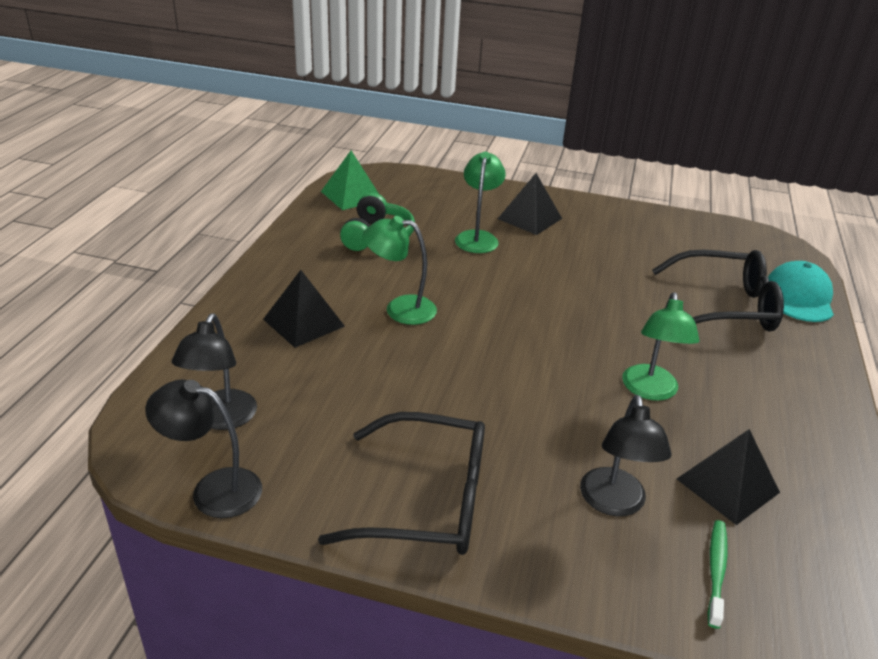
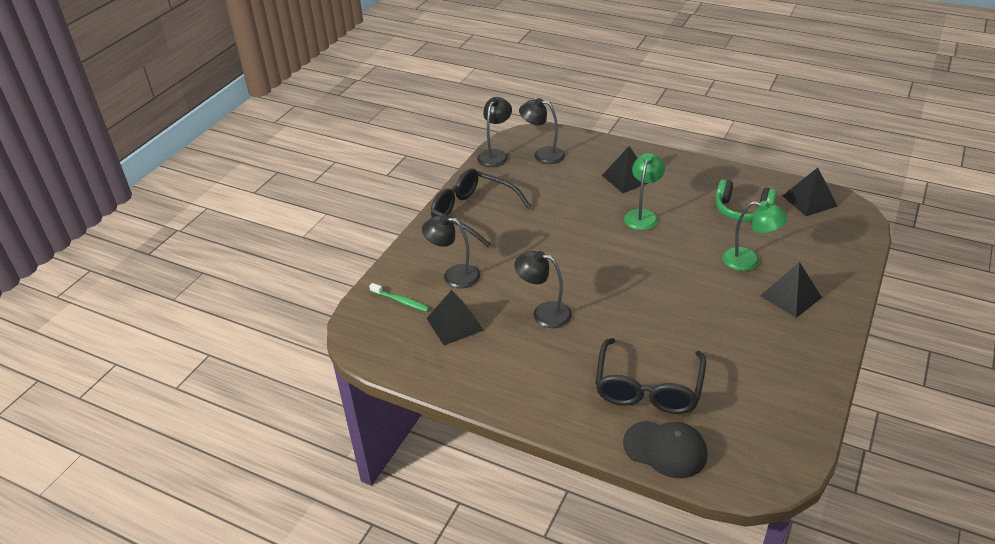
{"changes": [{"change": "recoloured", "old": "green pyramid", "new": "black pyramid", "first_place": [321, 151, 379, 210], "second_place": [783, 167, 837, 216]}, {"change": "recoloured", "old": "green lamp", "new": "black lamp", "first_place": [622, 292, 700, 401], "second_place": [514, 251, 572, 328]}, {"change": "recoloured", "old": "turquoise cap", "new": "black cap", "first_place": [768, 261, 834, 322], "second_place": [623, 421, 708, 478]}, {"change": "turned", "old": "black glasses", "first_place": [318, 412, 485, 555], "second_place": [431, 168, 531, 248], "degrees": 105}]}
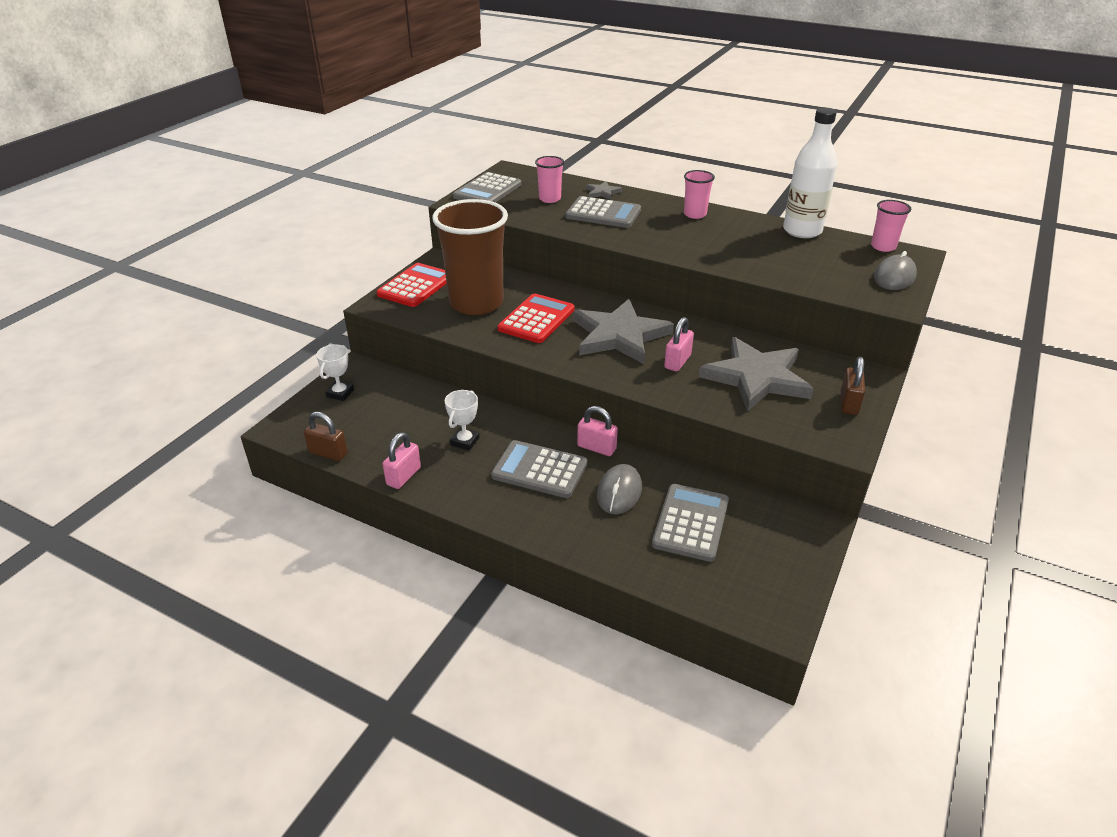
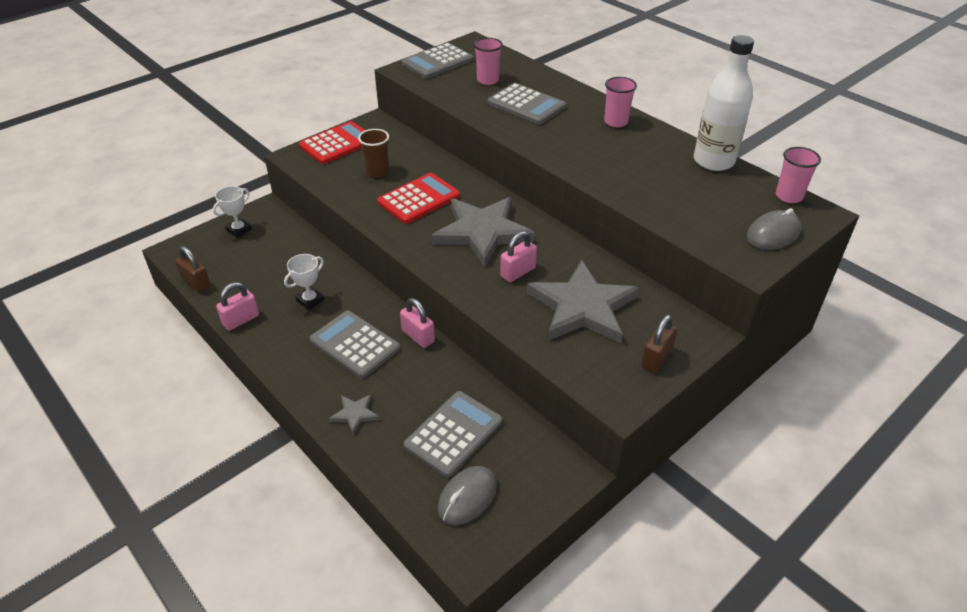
{"changes": [{"change": "moved", "old": "grey star", "first_place": [586, 181, 622, 200], "second_place": [329, 394, 380, 436]}, {"change": "moved", "old": "grey mouse", "first_place": [597, 464, 642, 514], "second_place": [438, 466, 497, 525]}, {"change": "resized", "old": "brown cup", "first_place": [432, 199, 508, 315], "second_place": [358, 129, 389, 177], "factor": 0.45}]}
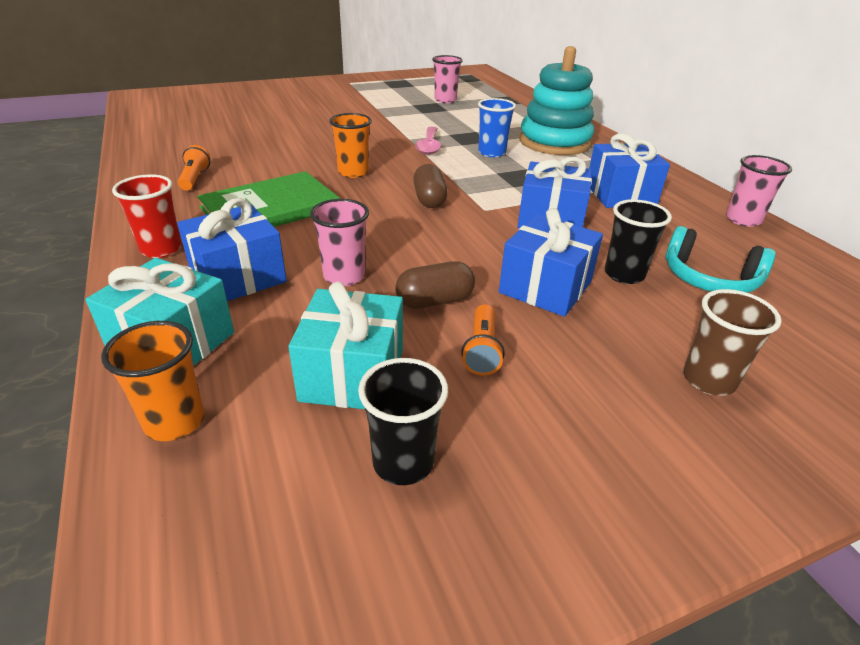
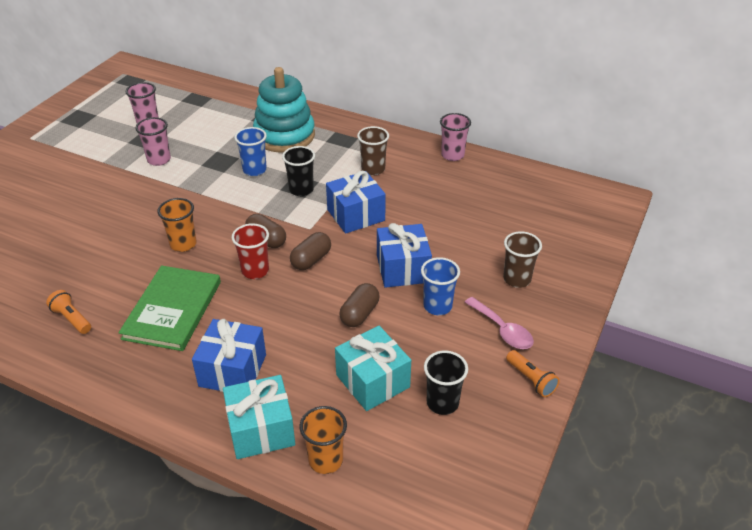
{"changes": [{"change": "removed", "old": "turquoise headphones", "first_place": [665, 226, 776, 293]}, {"change": "added", "new": "brown capsule", "second_place": [290, 232, 331, 270]}, {"change": "added", "new": "blue cup", "second_place": [421, 257, 460, 315]}, {"change": "moved", "old": "red cup", "first_place": [112, 174, 182, 258], "second_place": [232, 223, 269, 279]}, {"change": "moved", "old": "pink cup", "first_place": [310, 199, 369, 286], "second_place": [135, 117, 171, 166]}, {"change": "moved", "old": "pink spoon", "first_place": [415, 127, 441, 155], "second_place": [465, 297, 534, 349]}, {"change": "moved", "old": "orange flashlight", "first_place": [461, 304, 505, 376], "second_place": [506, 350, 560, 397]}, {"change": "moved", "old": "black cup", "first_place": [604, 199, 672, 284], "second_place": [282, 146, 315, 196]}, {"change": "replaced", "old": "blue gift", "new": "brown cup", "first_place": [589, 133, 670, 208], "second_place": [357, 126, 389, 175]}]}
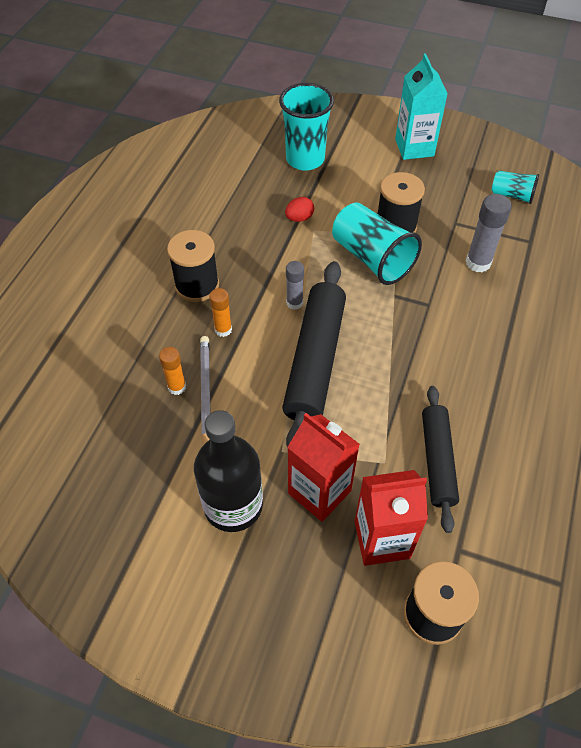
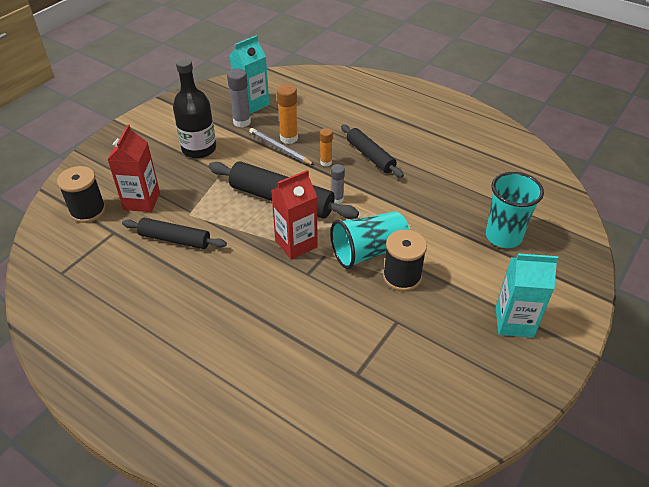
{"changes": [{"change": "removed", "old": "red egg", "first_place": [285, 197, 314, 222]}, {"change": "removed", "old": "turquoise cup", "first_place": [492, 171, 539, 204]}, {"change": "added", "new": "turquoise carton", "second_place": [230, 35, 269, 114]}, {"change": "moved", "old": "red carton", "first_place": [287, 413, 360, 522], "second_place": [271, 170, 318, 260]}, {"change": "moved", "old": "grey glue stick", "first_place": [466, 194, 512, 272], "second_place": [227, 69, 251, 127]}, {"change": "replaced", "old": "black spool", "new": "black rolling pin", "first_place": [167, 230, 219, 302], "second_place": [341, 125, 404, 178]}, {"change": "turned", "old": "grey pencil", "first_place": [200, 336, 210, 444], "second_place": [249, 128, 314, 165], "degrees": -150}, {"change": "resized", "old": "orange glue stick", "first_place": [159, 347, 186, 395], "second_place": [277, 84, 298, 144], "factor": 1.56}]}
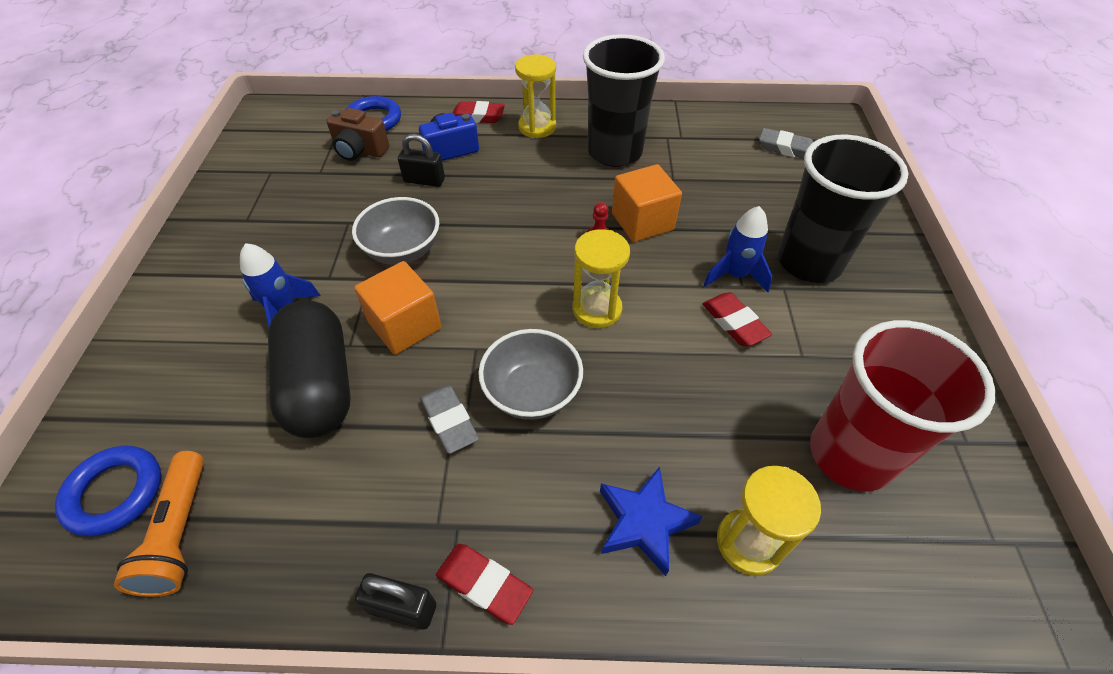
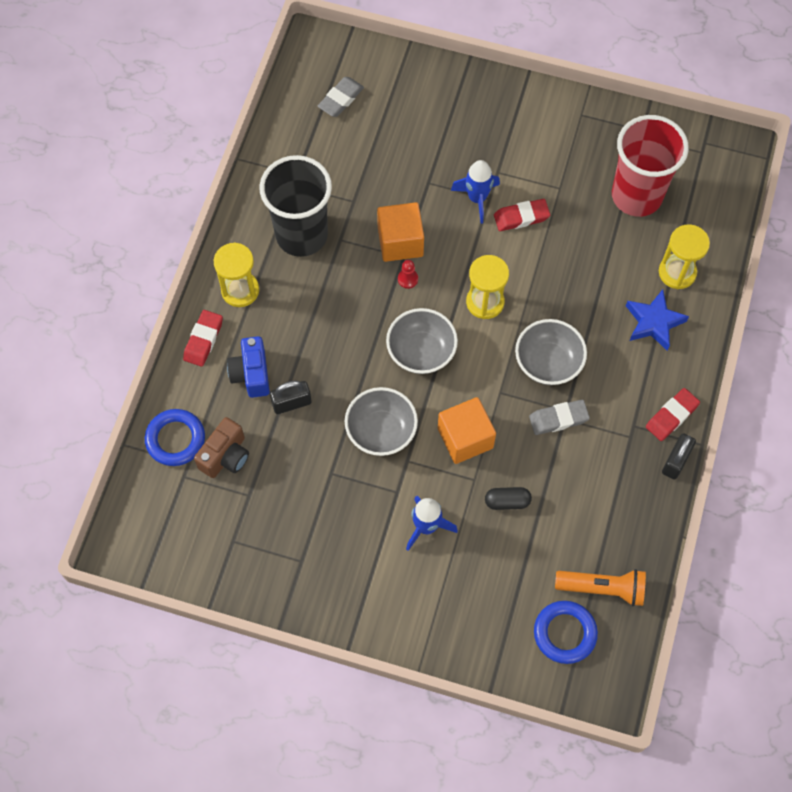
{"changes": [{"change": "removed", "old": "black cup", "first_place": [777, 135, 908, 283]}, {"change": "added", "new": "grey bowl", "second_place": [386, 308, 458, 374]}, {"change": "turned", "old": "black padlock", "first_place": [398, 134, 445, 187], "second_place": [270, 381, 312, 414], "degrees": 45}, {"change": "resized", "old": "black capsule", "first_place": [268, 300, 351, 438], "second_place": [485, 487, 532, 510], "factor": 0.42}]}
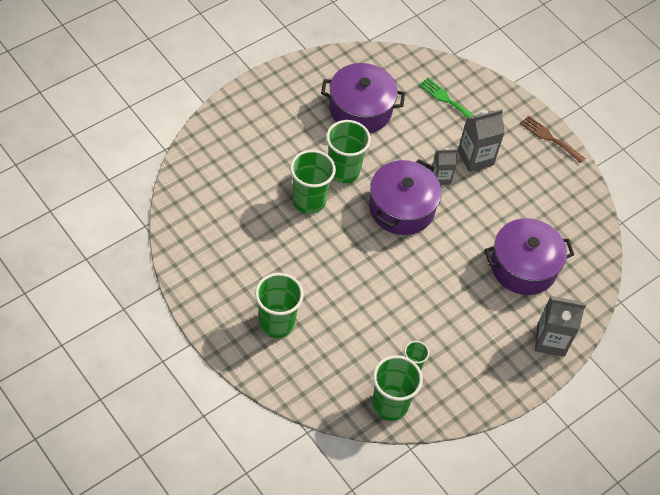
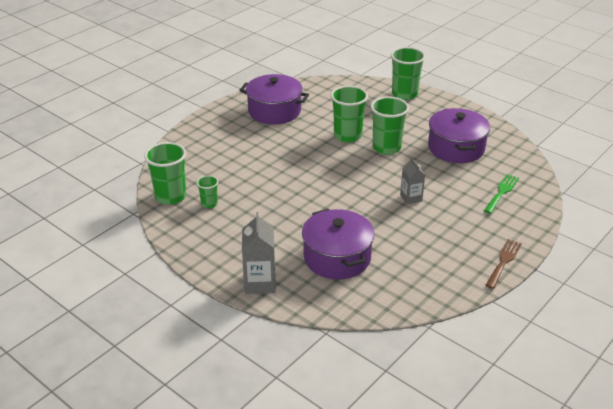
{"changes": [{"change": "removed", "old": "grey carton", "first_place": [458, 109, 505, 172]}, {"change": "moved", "old": "green cup", "first_place": [255, 273, 304, 338], "second_place": [391, 47, 426, 100]}, {"change": "moved", "old": "purple pot", "first_place": [369, 159, 442, 235], "second_place": [240, 74, 309, 124]}]}
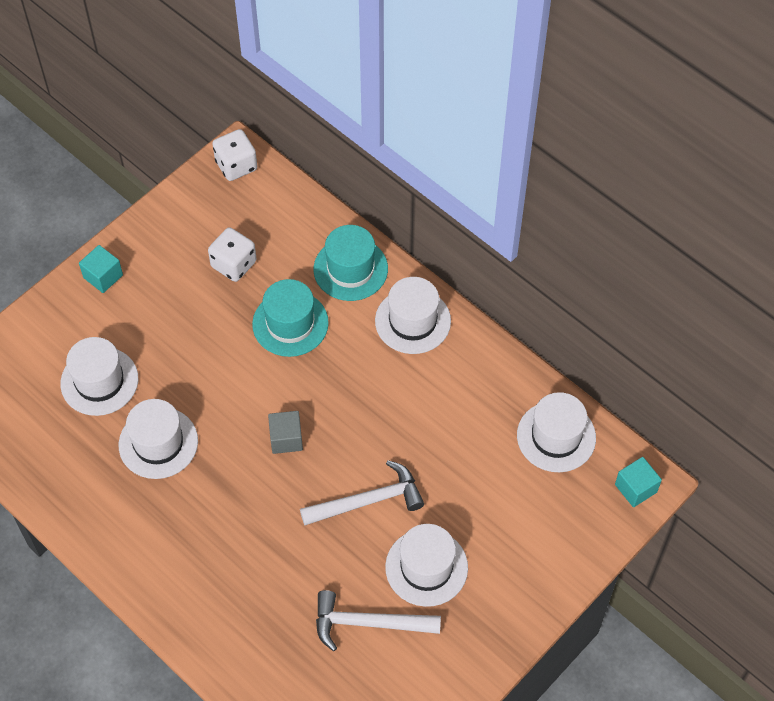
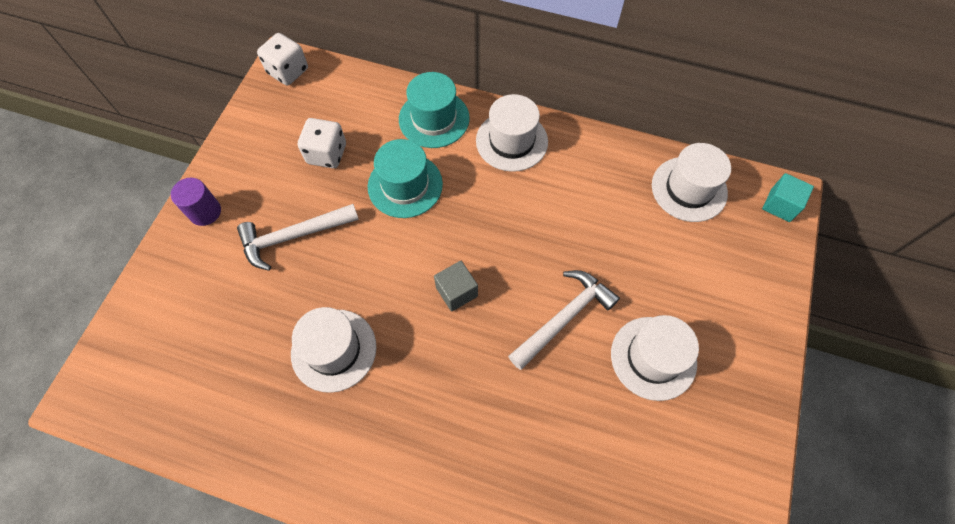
{"changes": [{"change": "removed", "old": "white hat", "first_place": [60, 337, 138, 416]}, {"change": "moved", "old": "white hammer", "first_place": [316, 590, 441, 651], "second_place": [237, 204, 359, 271]}, {"change": "replaced", "old": "turquoise cube", "new": "purple cylinder", "first_place": [79, 245, 123, 293], "second_place": [171, 178, 221, 226]}]}
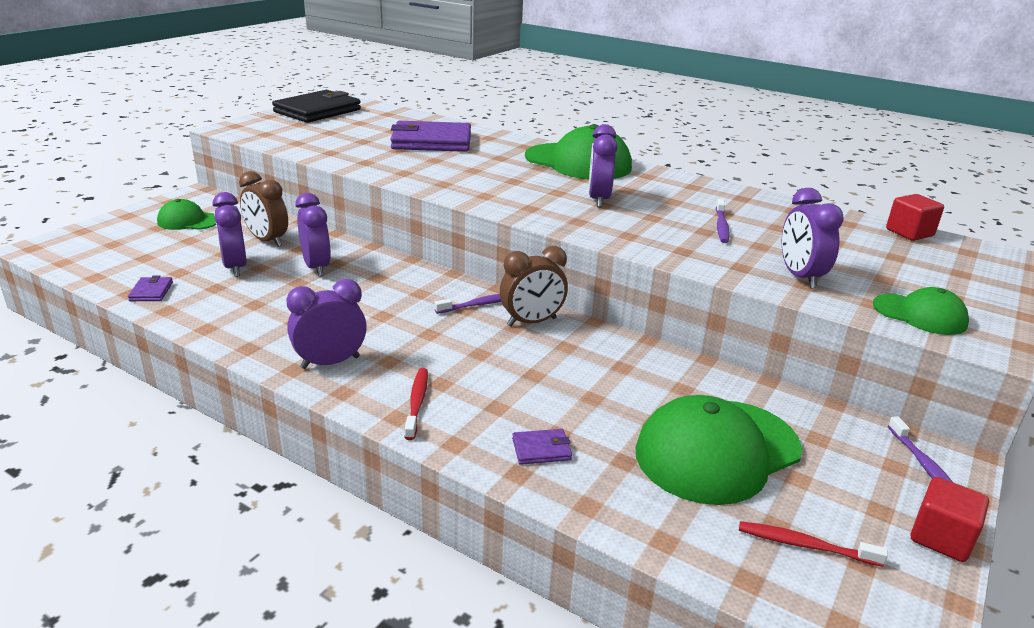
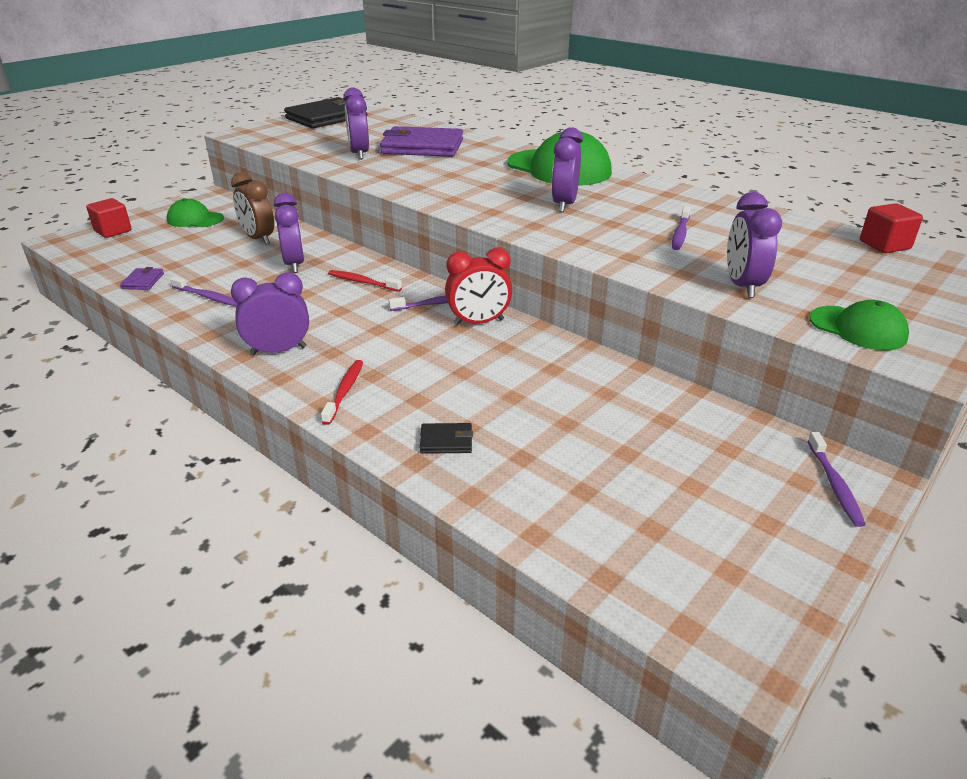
{"changes": [{"change": "removed", "old": "green cap", "first_place": [635, 395, 802, 505]}, {"change": "added", "new": "purple toothbrush", "second_place": [170, 276, 238, 306]}, {"change": "moved", "old": "purple clock", "first_place": [212, 192, 247, 277], "second_place": [343, 87, 369, 160]}, {"change": "moved", "old": "red toothbrush", "first_place": [739, 521, 888, 567], "second_place": [328, 270, 402, 292]}, {"change": "moved", "old": "red cube", "first_place": [911, 477, 989, 562], "second_place": [86, 198, 132, 238]}, {"change": "recoloured", "old": "brown clock", "new": "red clock", "first_place": [500, 246, 568, 326], "second_place": [445, 248, 512, 326]}, {"change": "recoloured", "old": "purple wallet", "new": "black wallet", "first_place": [512, 429, 572, 465], "second_place": [420, 423, 473, 454]}]}
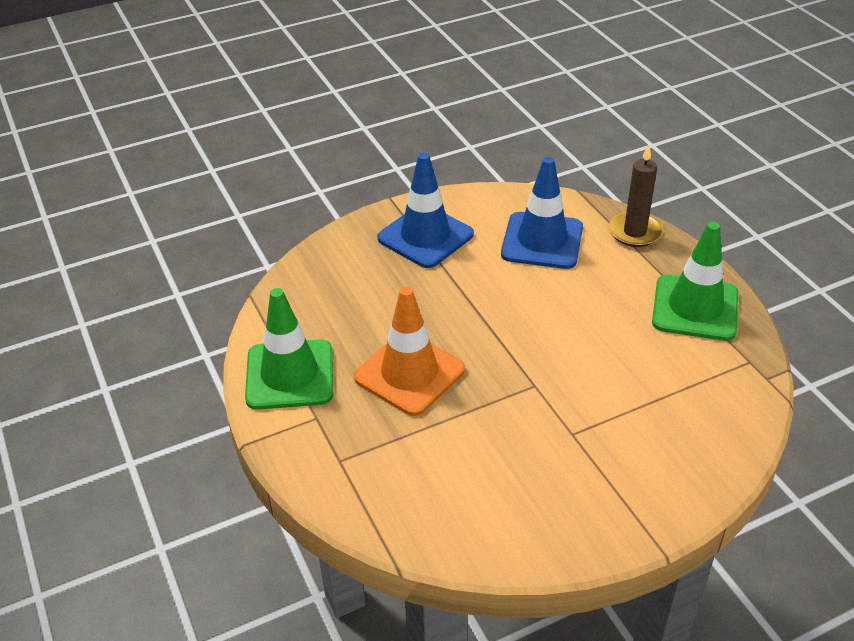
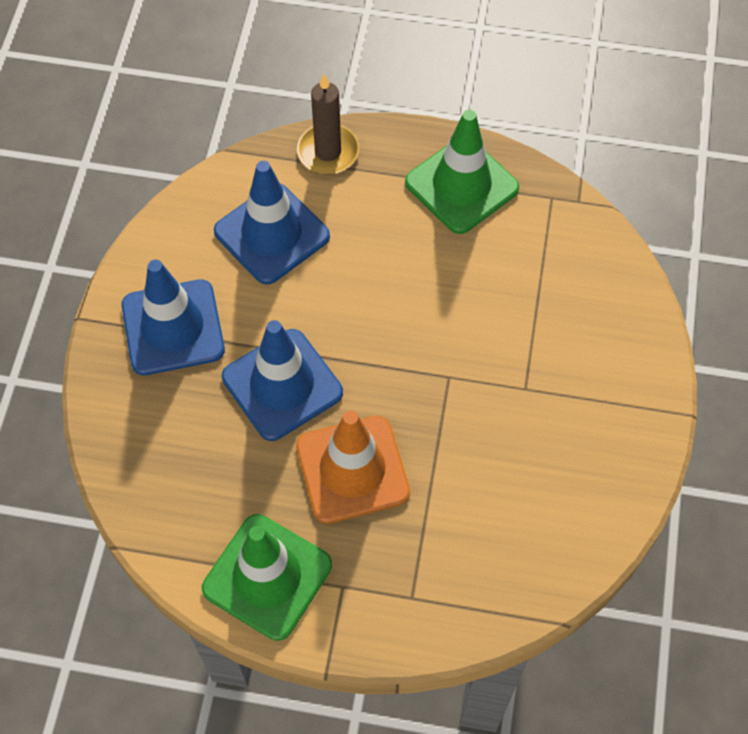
{"changes": [{"change": "added", "new": "blue traffic cone", "second_place": [222, 320, 343, 441]}]}
